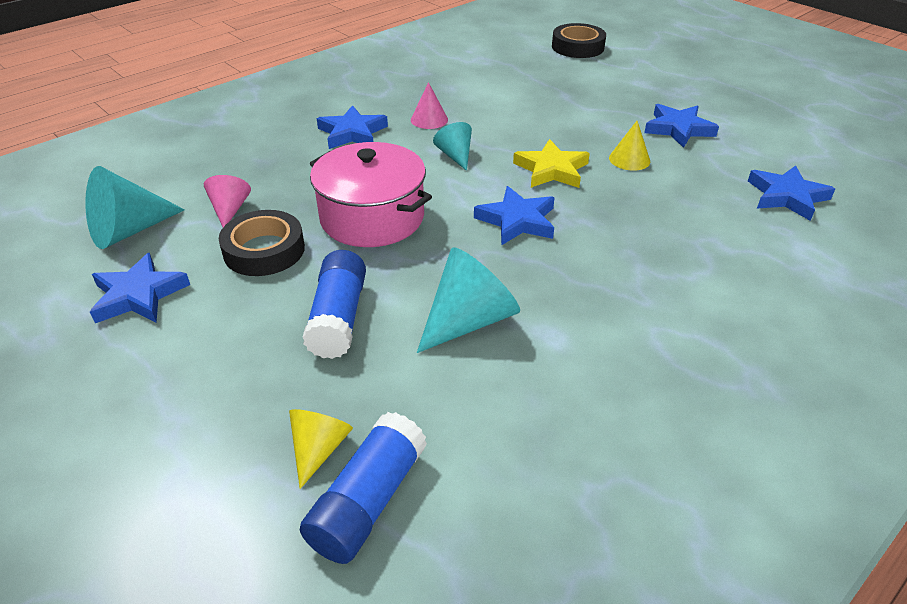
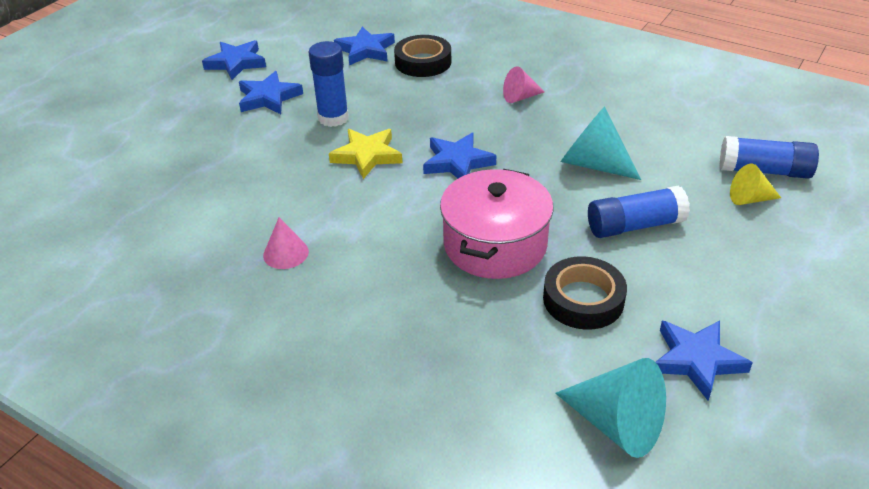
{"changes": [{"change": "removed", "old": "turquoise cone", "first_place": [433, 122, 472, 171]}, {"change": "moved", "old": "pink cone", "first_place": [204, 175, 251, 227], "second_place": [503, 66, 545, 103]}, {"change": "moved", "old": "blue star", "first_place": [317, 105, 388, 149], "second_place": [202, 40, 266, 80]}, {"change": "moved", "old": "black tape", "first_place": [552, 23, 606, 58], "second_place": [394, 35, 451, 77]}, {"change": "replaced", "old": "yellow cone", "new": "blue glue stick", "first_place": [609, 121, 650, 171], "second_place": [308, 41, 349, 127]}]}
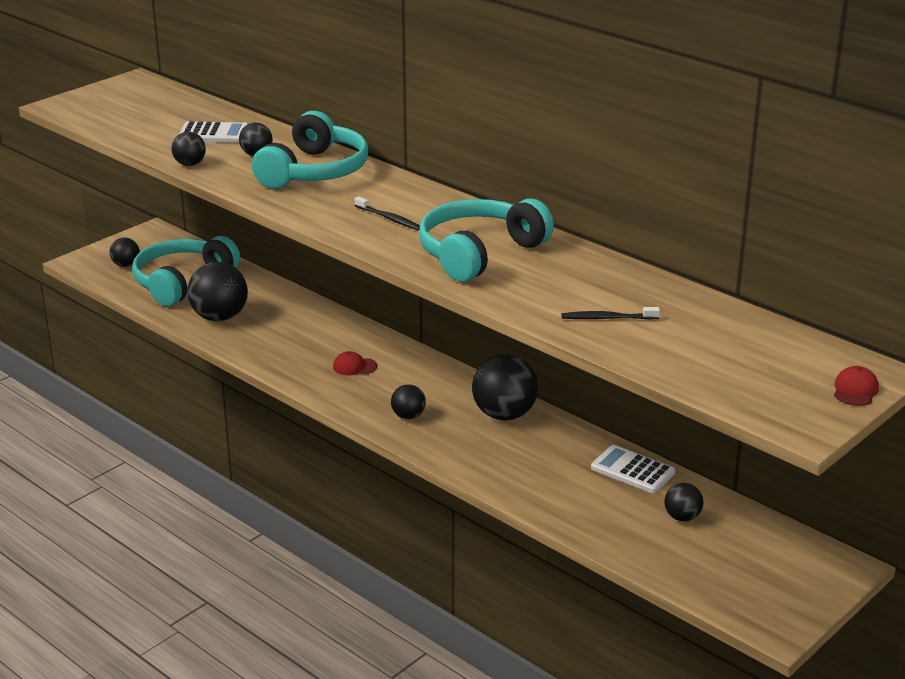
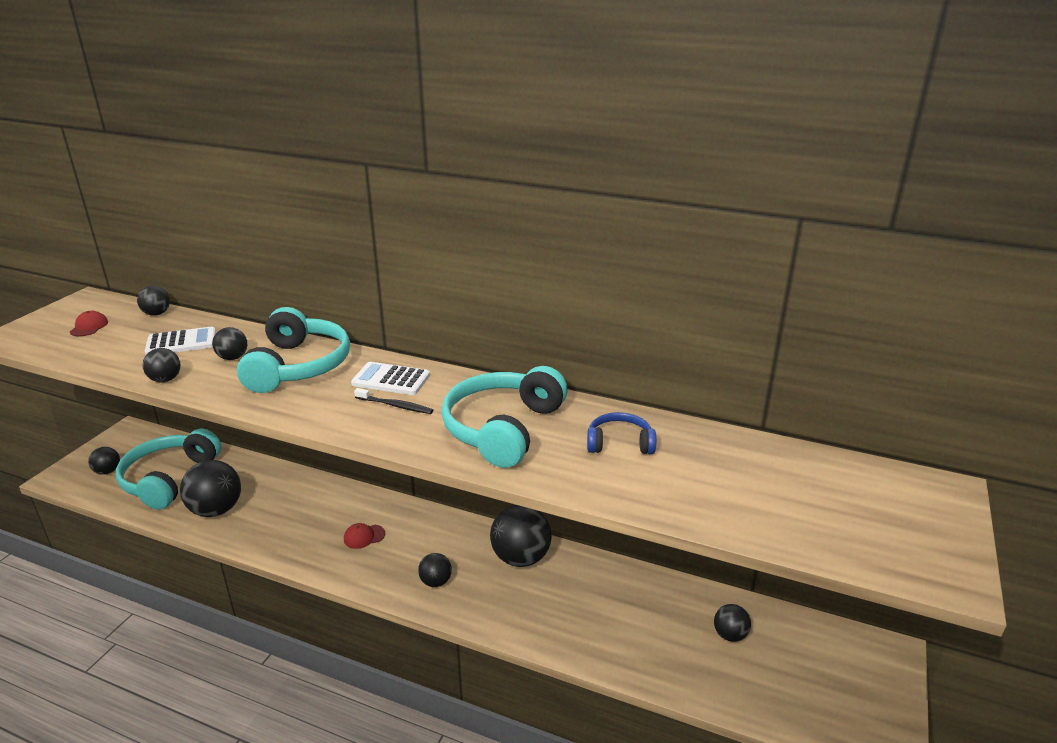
{"changes": [{"change": "removed", "old": "black toothbrush", "first_place": [561, 307, 660, 320]}, {"change": "added", "new": "black ball", "second_place": [137, 286, 170, 316]}, {"change": "added", "new": "blue headphones", "second_place": [587, 412, 656, 454]}, {"change": "moved", "old": "white calculator", "first_place": [591, 445, 675, 493], "second_place": [351, 362, 430, 395]}, {"change": "moved", "old": "red cap", "first_place": [834, 366, 879, 406], "second_place": [70, 311, 108, 336]}]}
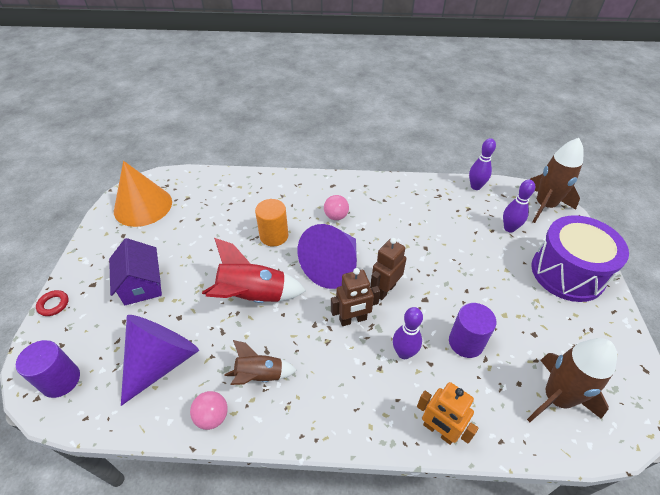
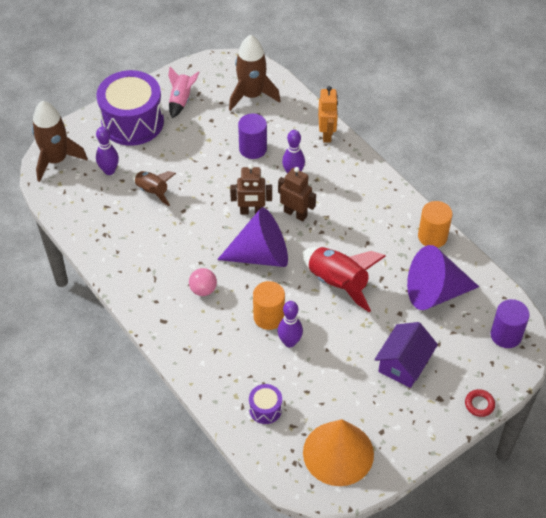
{"changes": [{"change": "added", "new": "pink rocket", "second_place": [168, 67, 199, 118]}, {"change": "added", "new": "purple drum", "second_place": [249, 384, 282, 424]}, {"change": "moved", "old": "brown rocket", "first_place": [225, 340, 297, 385], "second_place": [132, 171, 176, 206]}, {"change": "moved", "old": "purple bowling pin", "first_place": [469, 138, 496, 190], "second_place": [278, 301, 303, 347]}, {"change": "replaced", "old": "pink ball", "new": "orange cylinder", "first_place": [190, 391, 228, 430], "second_place": [418, 201, 453, 248]}]}
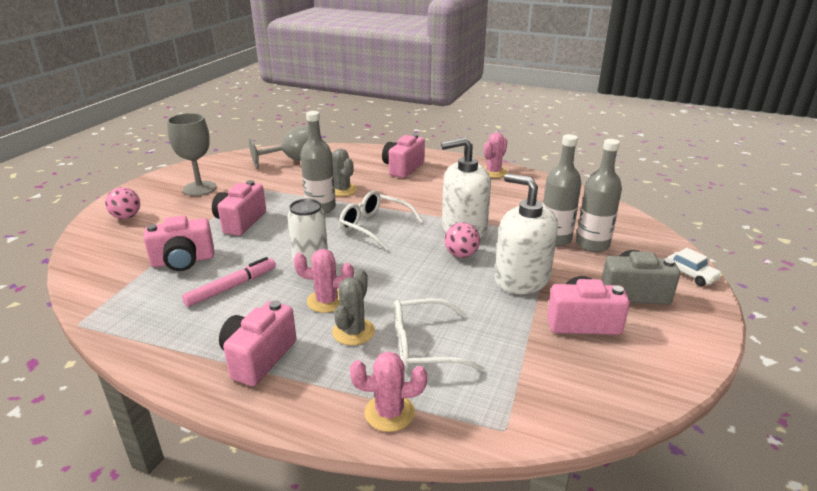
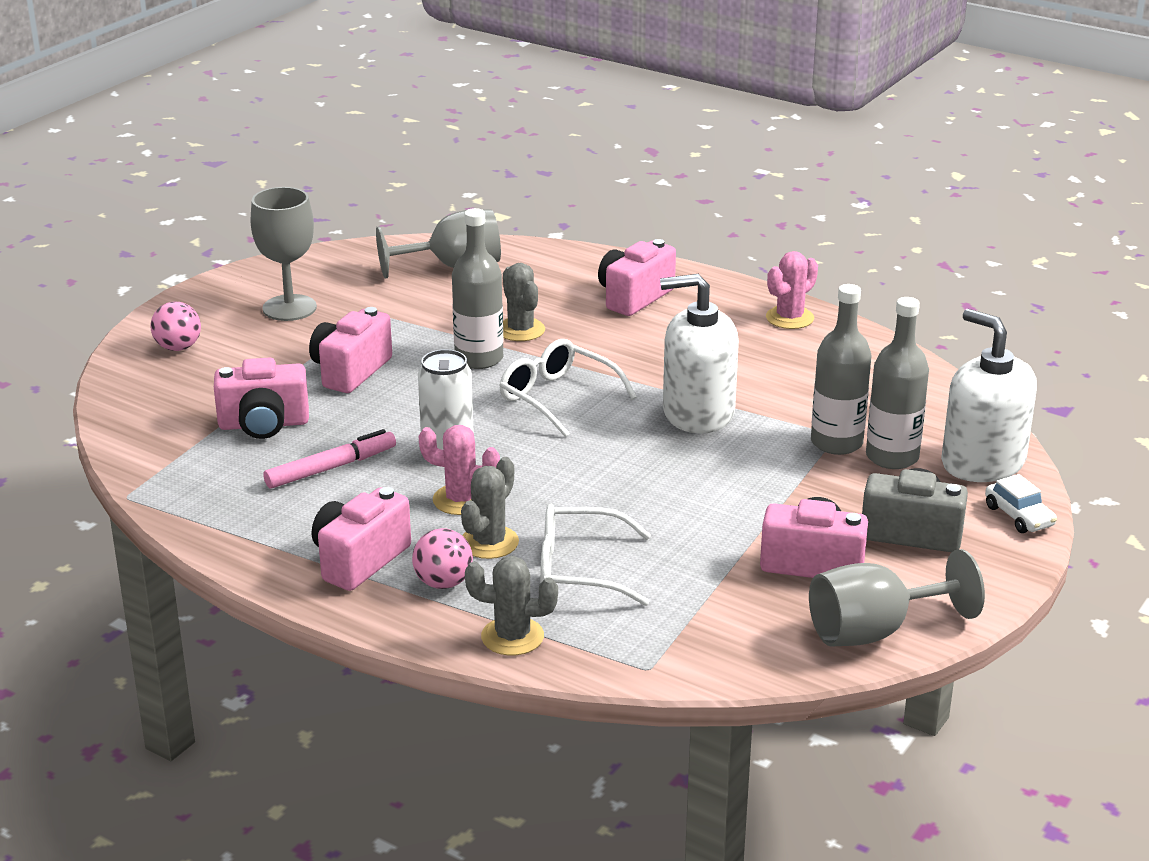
{"changes": [{"change": "added", "new": "grey goblet", "second_place": [809, 549, 985, 647]}, {"change": "moved", "old": "pink ball", "first_place": [445, 222, 480, 258], "second_place": [412, 528, 473, 589]}, {"change": "moved", "old": "white soap dispenser", "first_place": [495, 173, 558, 294], "second_place": [941, 309, 1037, 482]}, {"change": "recoloured", "old": "pink cactus", "new": "grey cactus", "first_place": [350, 351, 427, 432], "second_place": [465, 556, 558, 656]}]}
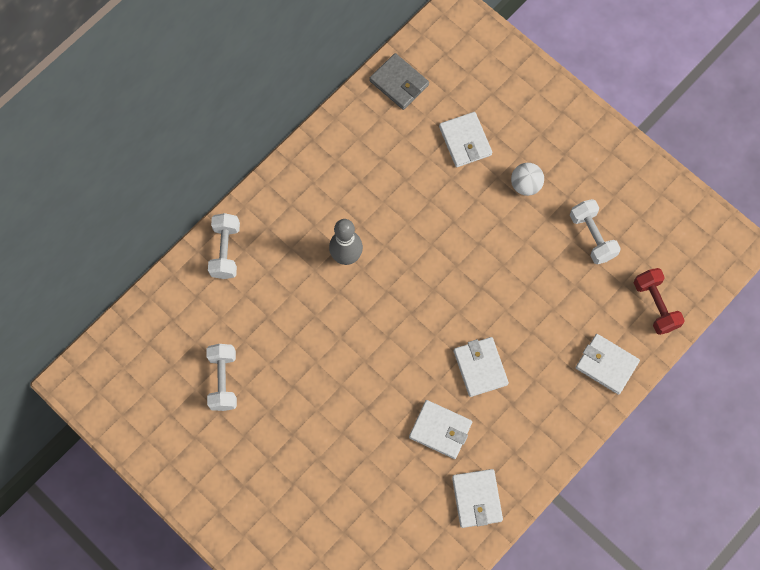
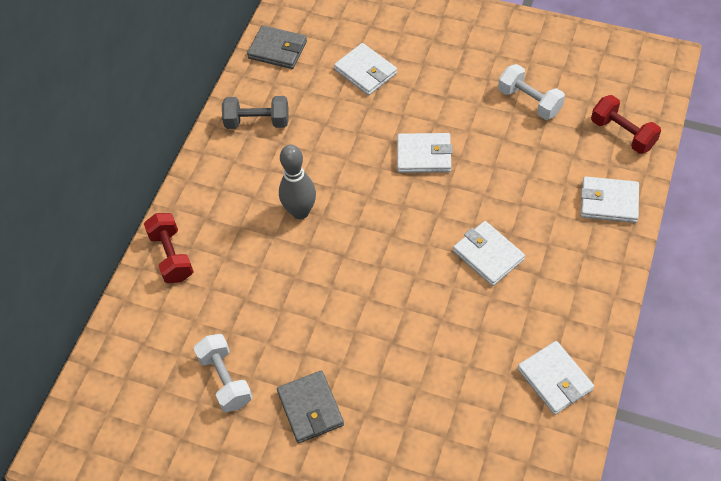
{"changes": [{"change": "removed", "old": "white ball", "first_place": [511, 163, 544, 196]}, {"change": "added", "new": "grey dumbbell", "second_place": [222, 96, 289, 129]}, {"change": "added", "new": "grey wallet", "second_place": [277, 371, 344, 443]}, {"change": "moved", "old": "white wallet", "first_place": [409, 400, 472, 459], "second_place": [397, 133, 453, 173]}, {"change": "recoloured", "old": "white dumbbell", "new": "red dumbbell", "first_place": [208, 213, 240, 279], "second_place": [144, 213, 194, 283]}]}
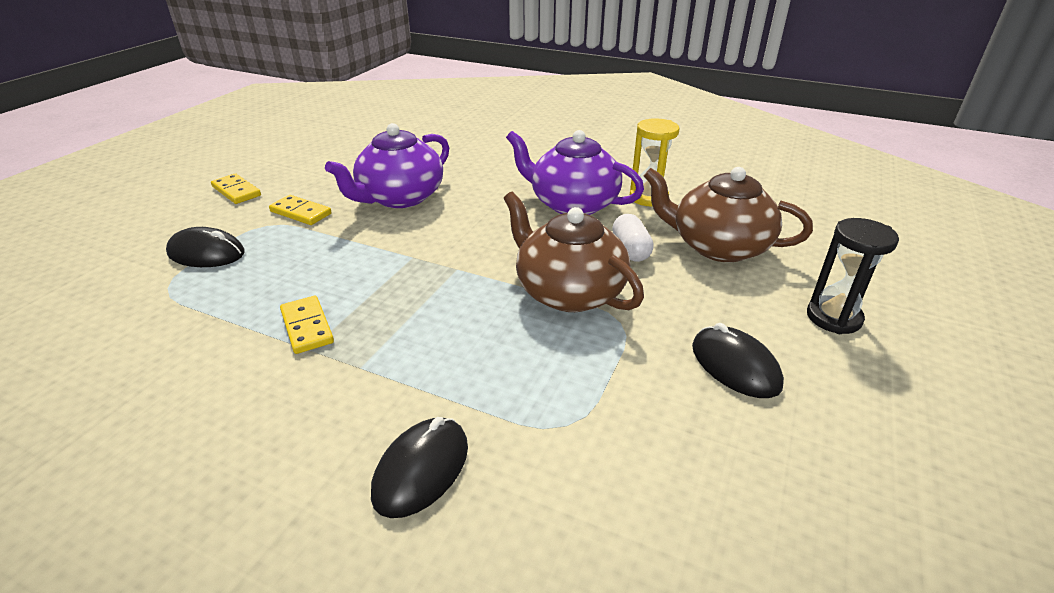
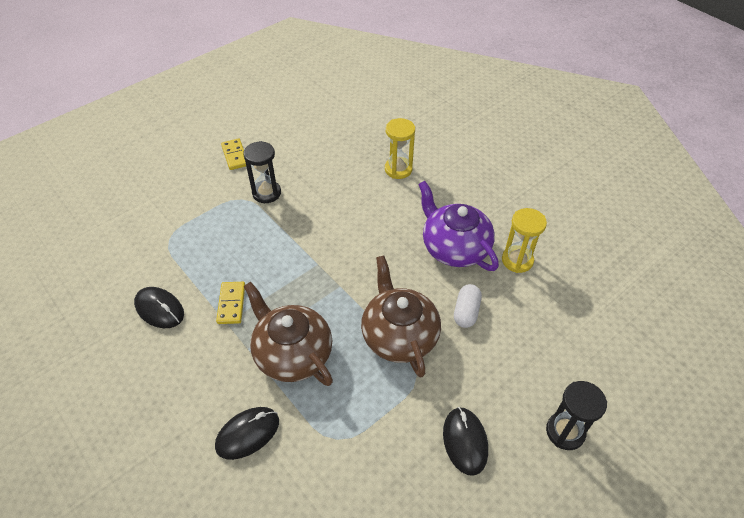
{"changes": [{"change": "removed", "old": "purple teapot", "first_place": [325, 123, 449, 208]}, {"change": "added", "new": "yellow hourglass", "second_place": [385, 118, 415, 179]}, {"change": "moved", "old": "black mouse", "first_place": [166, 227, 245, 267], "second_place": [134, 287, 184, 328]}, {"change": "moved", "old": "brown teapot", "first_place": [644, 167, 813, 262], "second_place": [244, 282, 333, 386]}, {"change": "replaced", "old": "yellow domino", "new": "black hourglass", "first_place": [269, 195, 332, 225], "second_place": [243, 141, 281, 203]}]}
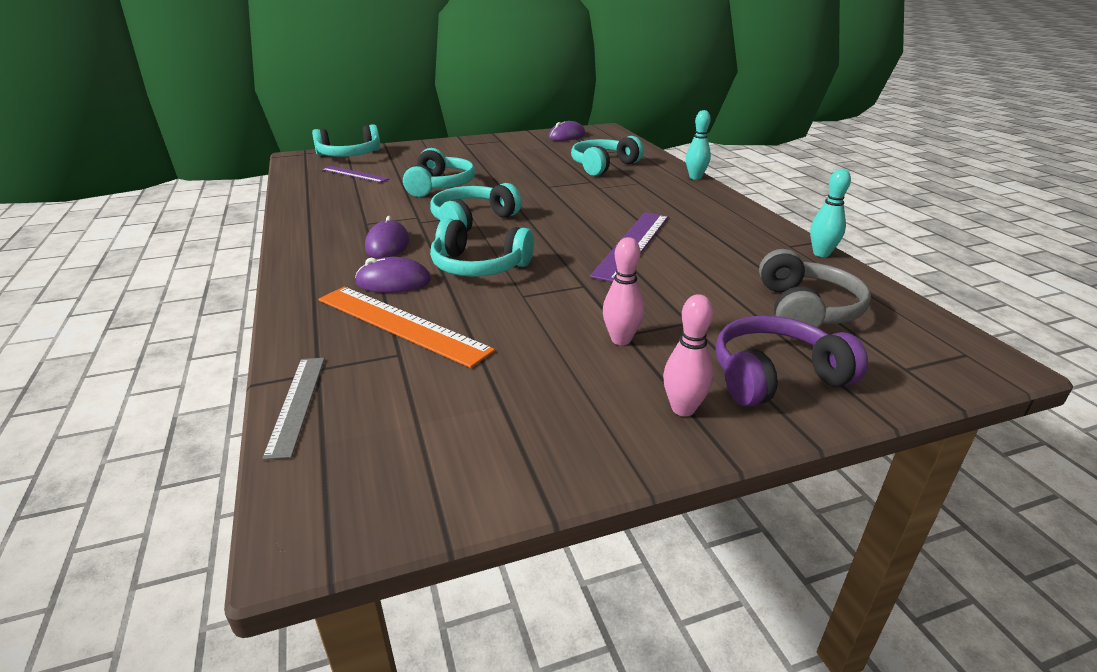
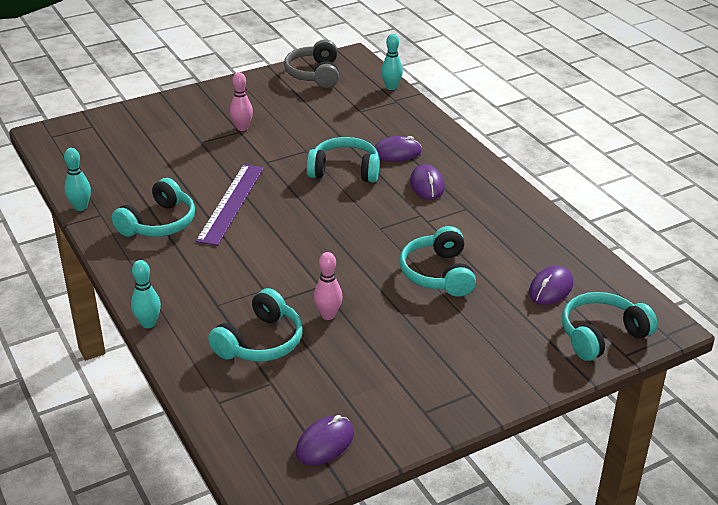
{"changes": [{"change": "removed", "old": "orange ruler", "first_place": [318, 287, 495, 368]}, {"change": "removed", "old": "purple headphones", "first_place": [715, 316, 868, 407]}, {"change": "moved", "old": "turquoise headphones", "first_place": [430, 183, 522, 232], "second_place": [112, 178, 195, 237]}, {"change": "moved", "old": "pink bowling pin", "first_place": [663, 294, 713, 416], "second_place": [314, 252, 343, 320]}, {"change": "moved", "old": "grey headphones", "first_place": [759, 249, 871, 328], "second_place": [284, 39, 339, 88]}, {"change": "replaced", "old": "grey ruler", "new": "turquoise bowling pin", "first_place": [262, 358, 325, 460], "second_place": [381, 34, 403, 90]}, {"change": "replaced", "old": "purple ruler", "new": "purple mouse", "first_place": [322, 166, 390, 183], "second_place": [529, 265, 573, 305]}]}
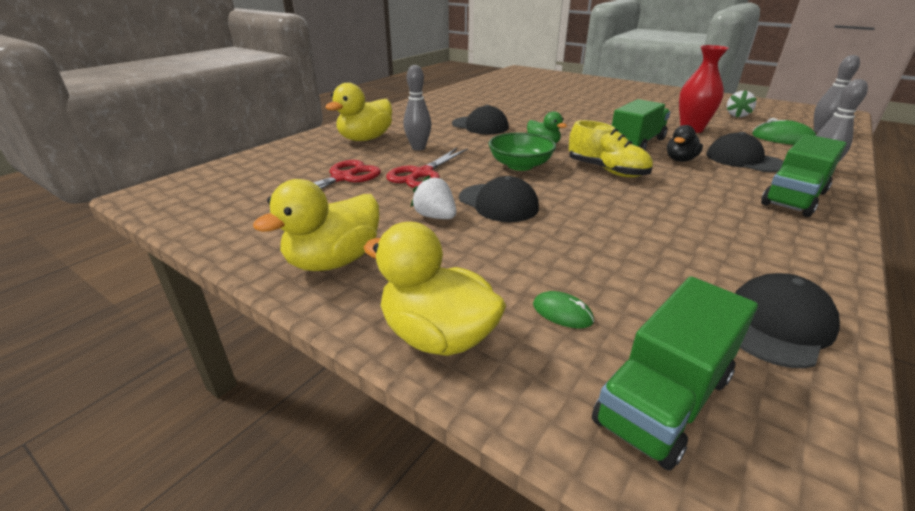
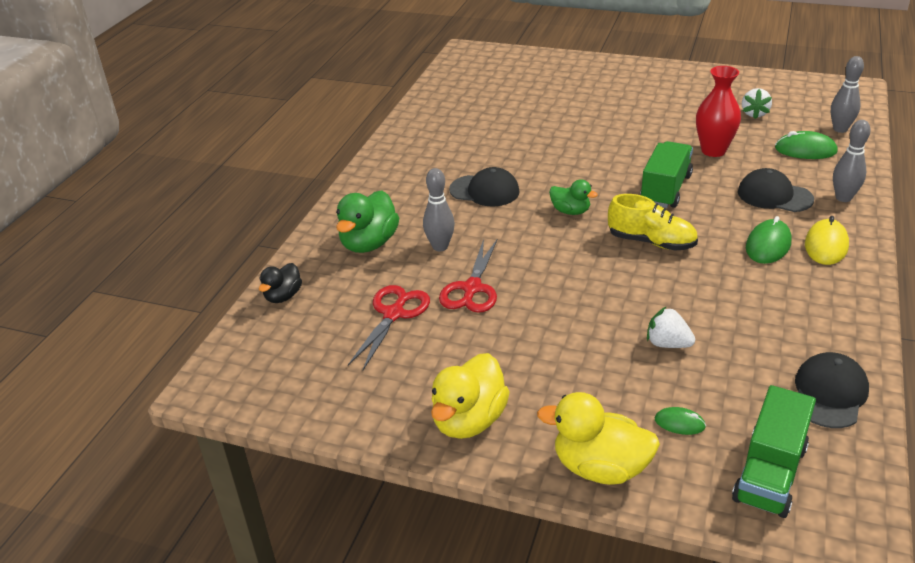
{"changes": [{"change": "removed", "old": "black cap", "first_place": [459, 176, 539, 222]}, {"change": "removed", "old": "green bowl", "first_place": [488, 133, 556, 171]}, {"change": "added", "new": "green mouse", "second_place": [746, 216, 792, 264]}, {"change": "moved", "old": "white strawberry", "first_place": [411, 175, 456, 219], "second_place": [647, 306, 695, 348]}, {"change": "moved", "old": "black duck", "first_place": [667, 125, 703, 162], "second_place": [259, 263, 302, 303]}, {"change": "replaced", "old": "green truck", "new": "yellow mouse", "first_place": [761, 134, 847, 217], "second_place": [805, 216, 849, 265]}, {"change": "recoloured", "old": "yellow duck", "new": "green duck", "first_place": [325, 83, 392, 141], "second_place": [336, 190, 399, 253]}]}
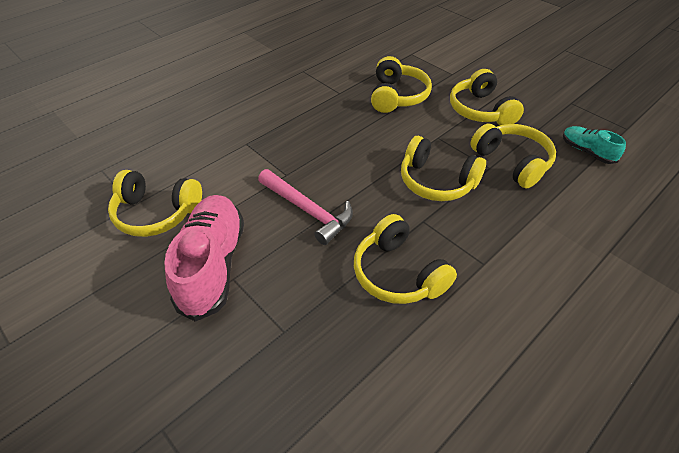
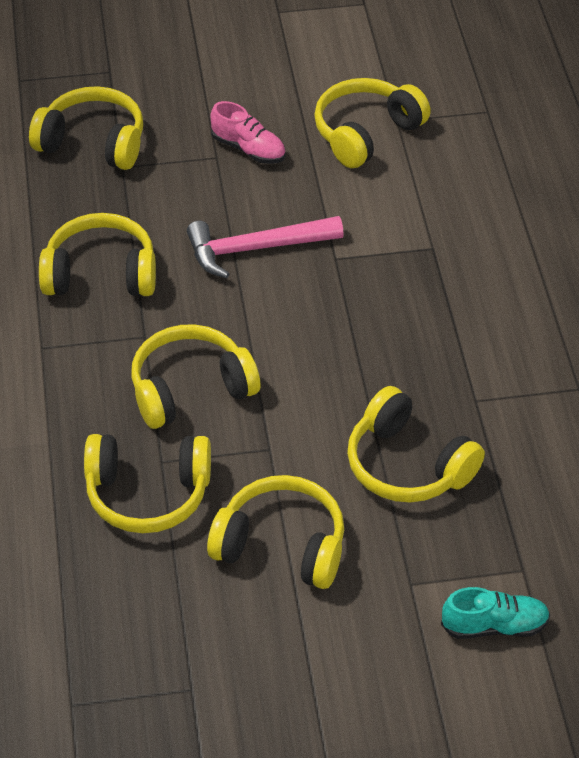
{"changes": [{"change": "added", "new": "yellow headphones", "second_place": [29, 86, 143, 170]}, {"change": "moved", "old": "turquoise shoe", "first_place": [563, 126, 626, 164], "second_place": [441, 587, 550, 639]}, {"change": "resized", "old": "pink shoe", "first_place": [164, 195, 244, 322], "second_place": [211, 101, 286, 164], "factor": 0.52}]}
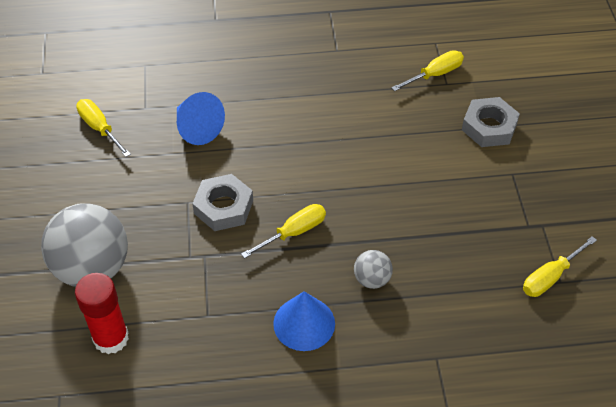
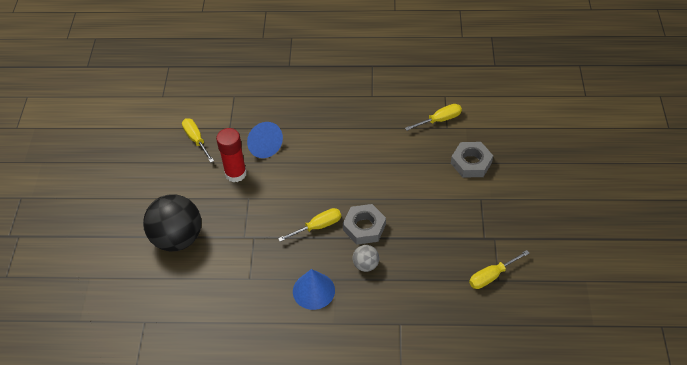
{"changes": [{"change": "moved", "old": "red glue stick", "first_place": [75, 273, 129, 354], "second_place": [216, 128, 247, 182]}, {"change": "moved", "old": "grey nut", "first_place": [192, 174, 253, 231], "second_place": [343, 204, 386, 245]}, {"change": "recoloured", "old": "grey ball", "new": "black ball", "first_place": [41, 203, 128, 287], "second_place": [143, 194, 201, 251]}]}
